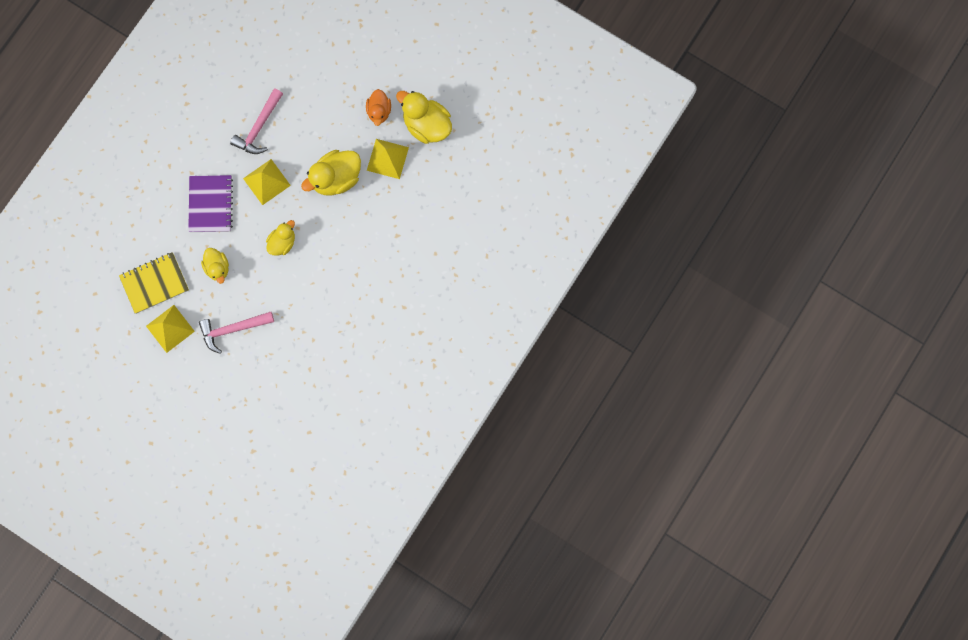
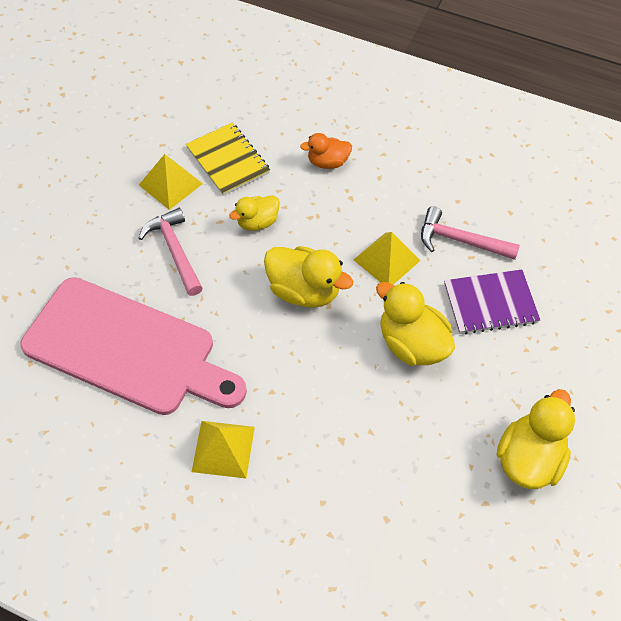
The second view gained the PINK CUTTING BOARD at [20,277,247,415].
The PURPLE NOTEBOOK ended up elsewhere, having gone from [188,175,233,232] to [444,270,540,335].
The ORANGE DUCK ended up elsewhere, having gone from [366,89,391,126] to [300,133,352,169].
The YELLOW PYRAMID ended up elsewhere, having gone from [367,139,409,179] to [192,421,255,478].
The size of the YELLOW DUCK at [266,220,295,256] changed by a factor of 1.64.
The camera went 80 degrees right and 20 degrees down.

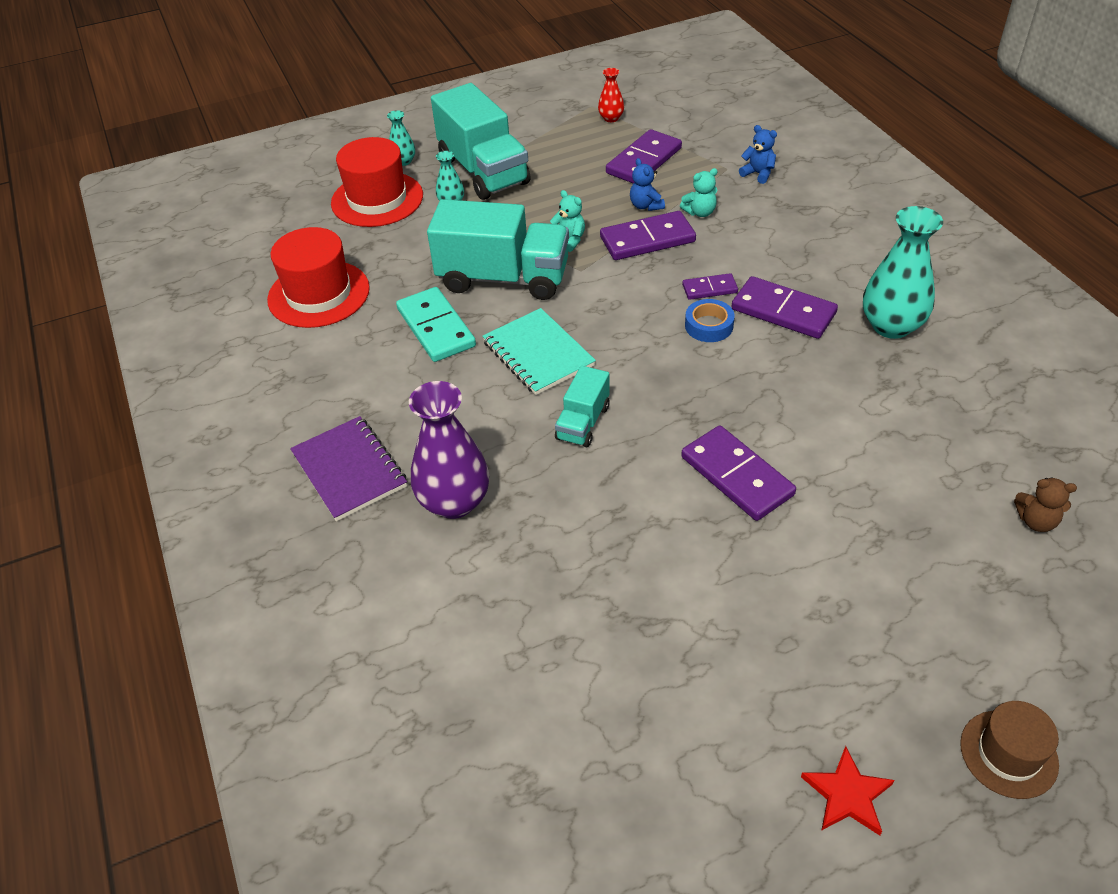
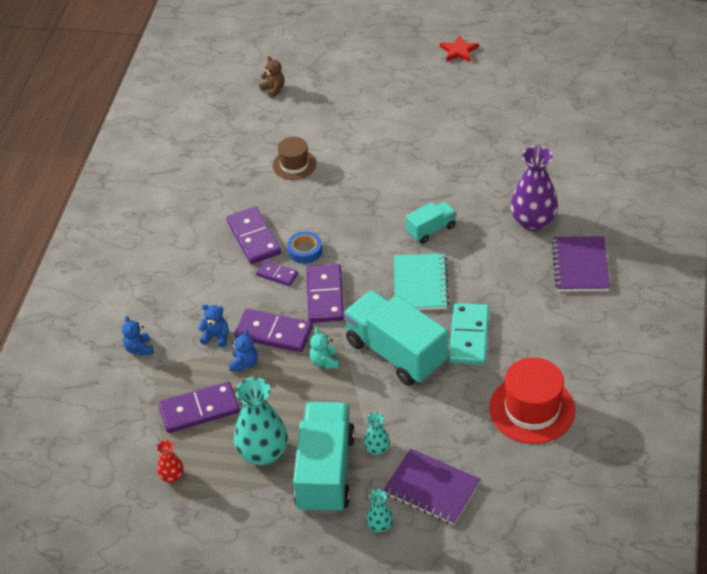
The PURPLE DOMINO ended up elsewhere, having gone from [681,425,796,521] to [306,264,344,323].
The TURQUOISE VASE ended up elsewhere, having gone from [863,206,943,339] to [234,377,288,466].
The BROWN HAT ended up elsewhere, having gone from [960,701,1059,799] to [273,137,316,180].
Where the RED HAT stood at [331,137,423,227], the PURPLE NOTEBOOK came to stand at [383,448,481,525].
What was the TURQUOISE TEDDY BEAR at [680,168,718,217] turned into the BLUE TEDDY BEAR at [198,304,229,347].
The camera went 145 degrees left and 0 degrees up.

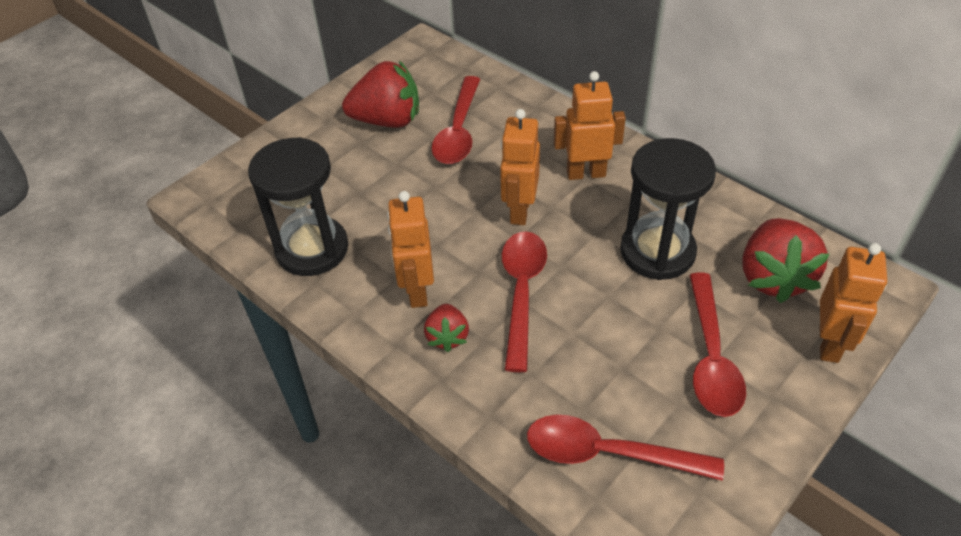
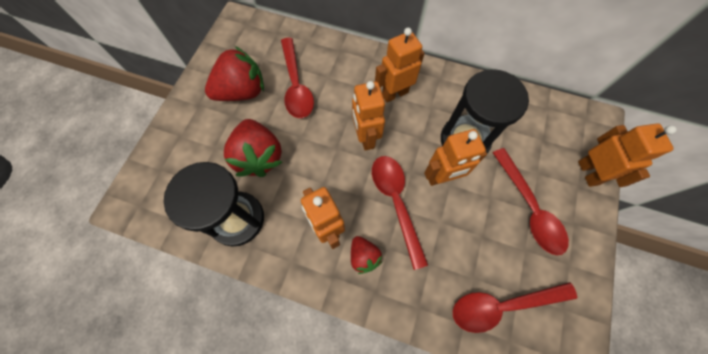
The second view gained the ORANGE ROBOT at [424,129,487,186].
The RED STRAWBERRY ended up elsewhere, having gone from [743,218,829,303] to [224,119,282,177].
The camera went 25 degrees left and 20 degrees up.

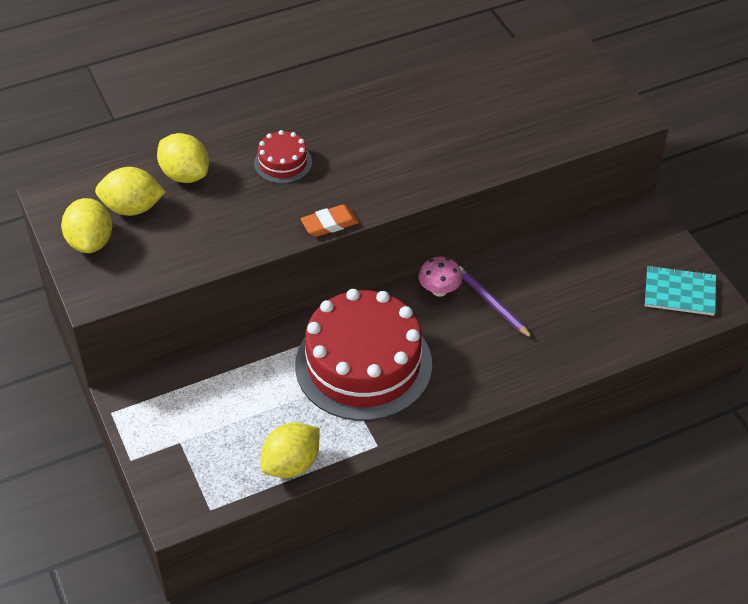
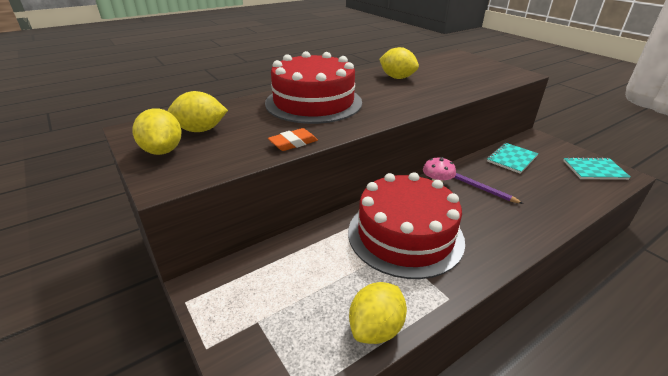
The second view gained the TURQUOISE NOTEBOOK at [487,143,538,174].
The YELLOW LEMON ended up elsewhere, having gone from [157,133,209,183] to [379,47,419,79].
The ORANGE ERASER ended up elsewhere, having gone from [300,204,359,237] to [268,128,318,151].
The size of the RED CAKE at [254,130,312,184] changed by a factor of 2.28.
The camera went 10 degrees left and 15 degrees down.

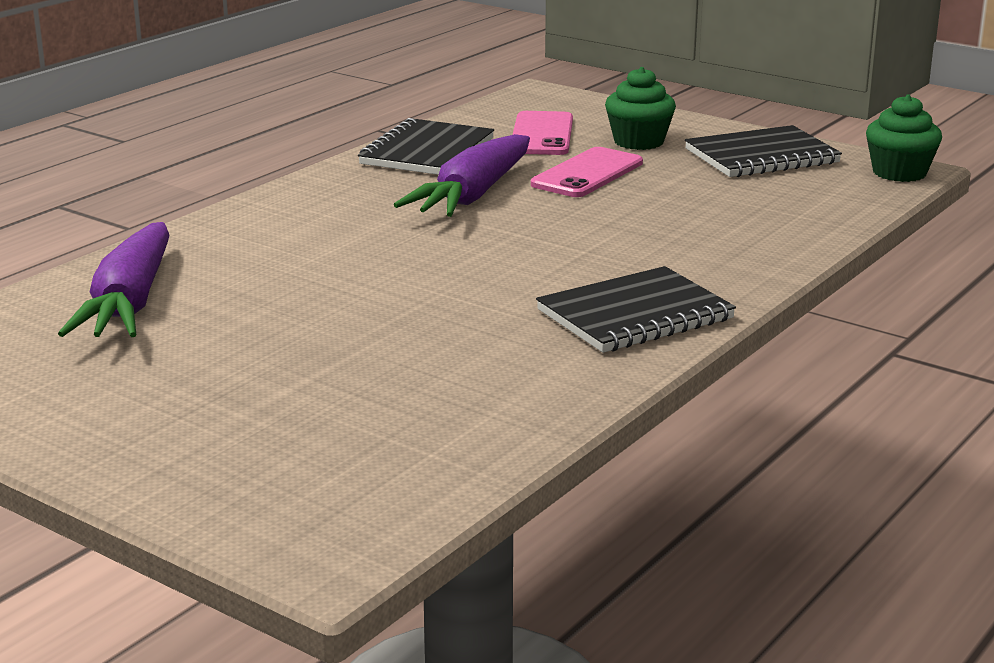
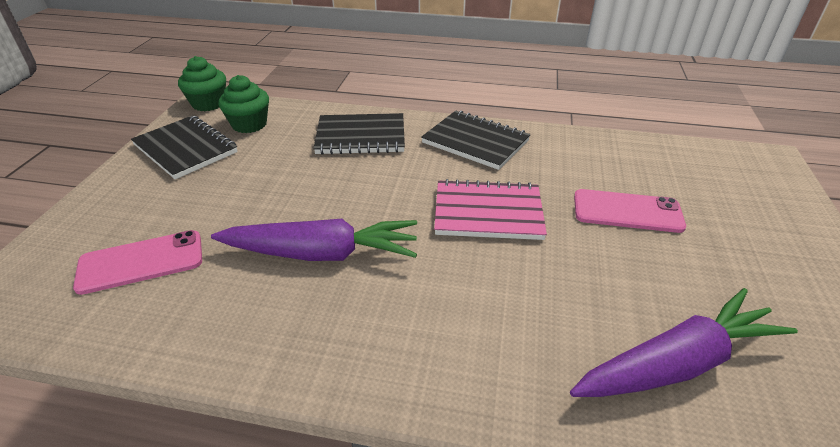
The second view gained the PINK NOTEBOOK at [434,179,547,240].
The BLACK NOTEBOOK ended up elsewhere, having gone from [358,118,494,175] to [313,113,405,155].
The PINK PHONE ended up elsewhere, having gone from [531,147,643,197] to [574,189,686,233].
The GREEN CUPCAKE ended up elsewhere, having gone from [605,67,676,150] to [219,75,269,133].
The camera went 115 degrees left and 15 degrees up.

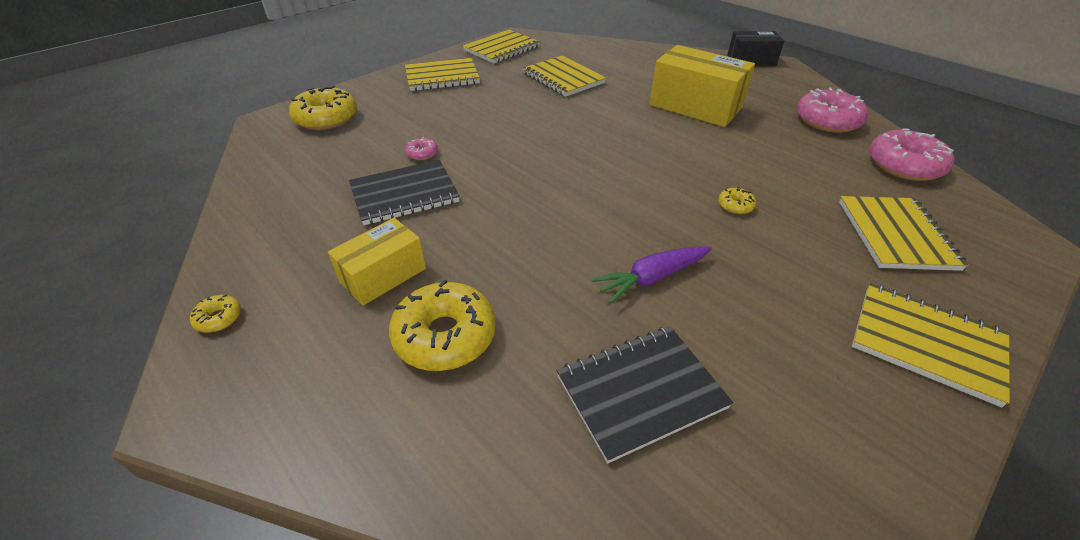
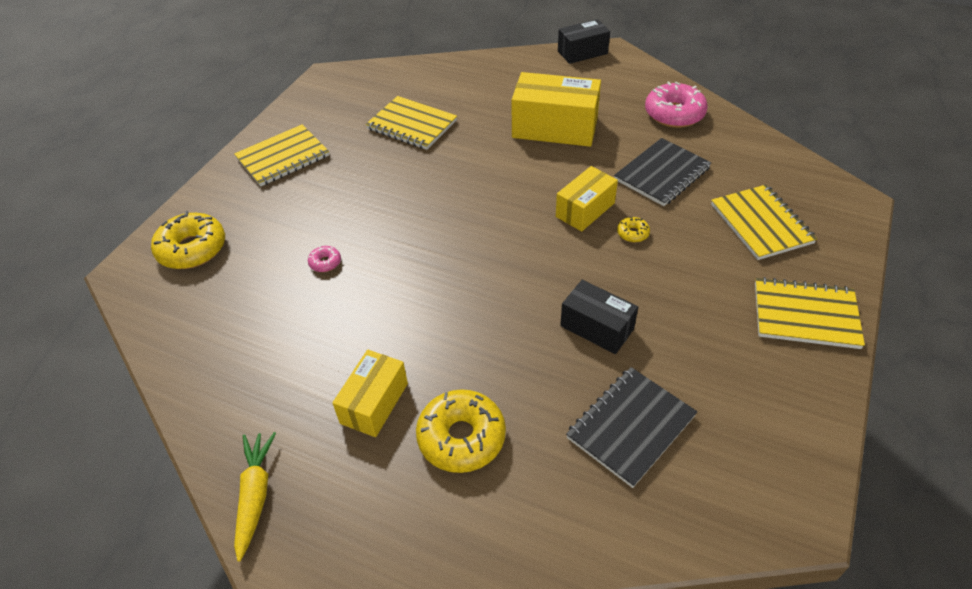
The second view lost the YELLOW NOTEBOOK at [463,30,540,63].
The second view lost the PINK DONUT at [869,128,954,181].
The second view gained the YELLOW BOX at [556,166,618,232].
The BLACK NOTEBOOK ended up elsewhere, having gone from [349,160,460,225] to [614,138,712,206].
Where the YELLOW DONUT stood at [190,295,241,333], the YELLOW CARROT came to stand at [234,432,276,562].
Where the PURPLE CARROT stood at [592,246,712,303], the BLACK BOX came to stand at [560,280,638,354].
The camera went 20 degrees left and 5 degrees up.

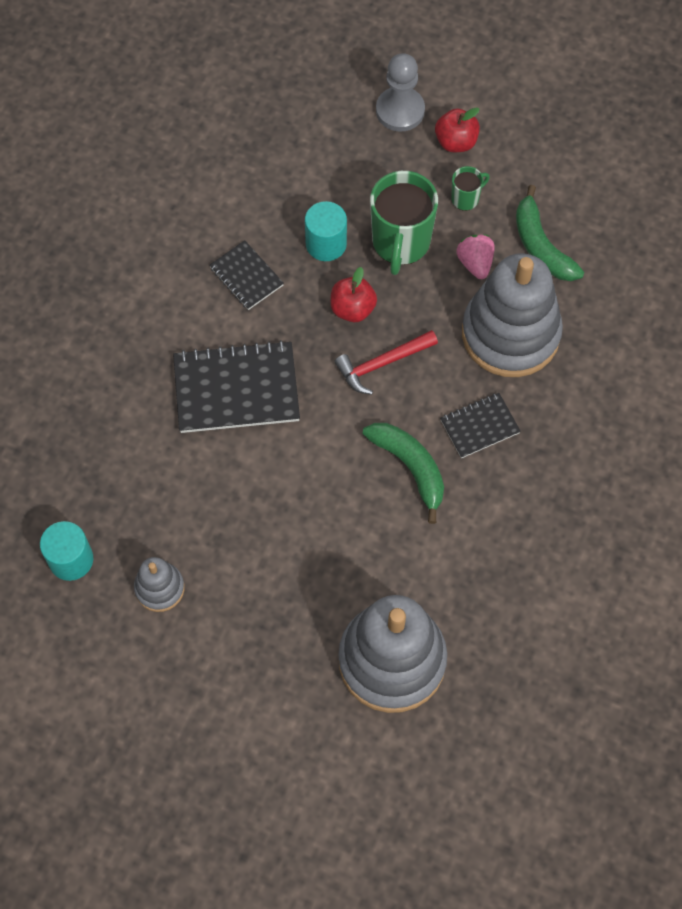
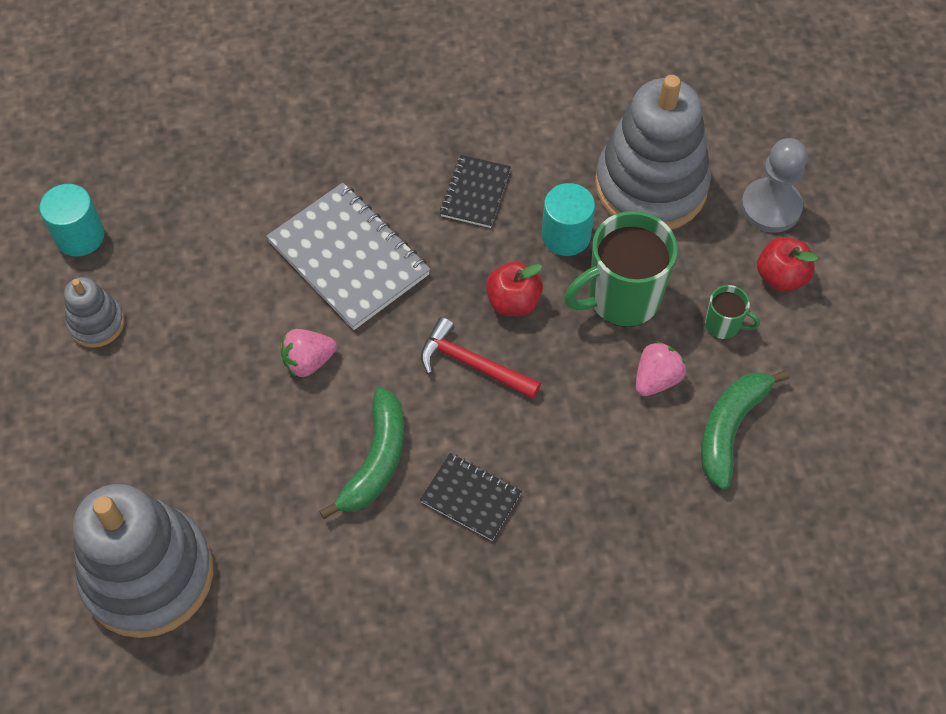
The second view gained the PINK STRAWBERRY at [281,329,337,377].
The GREY STACKING TOY ended up elsewhere, having gone from [462,253,563,377] to [595,75,711,230].
What was the BLACK NOTEBOOK at [173,340,300,433] turned into the GREY NOTEBOOK at [266,183,431,330].
The camera went 55 degrees right and 5 degrees down.

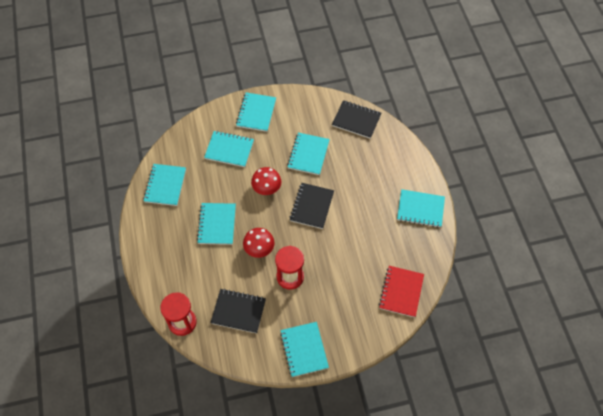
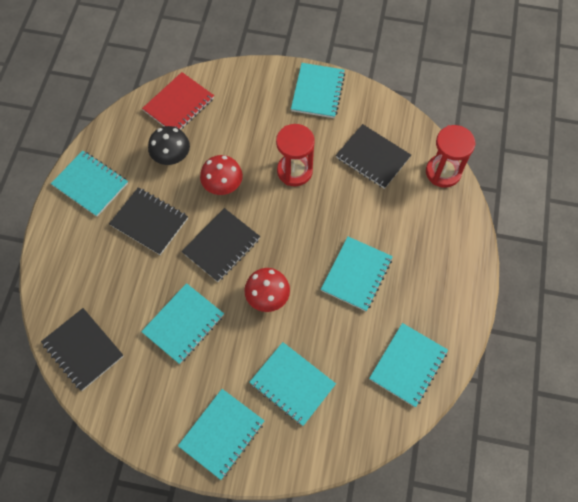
The second view gained the BLACK NOTEBOOK at [109,188,188,255].
The second view gained the BLACK MUSHROOM at [148,126,190,165].
The RED MUSHROOM ended up elsewhere, having gone from [243,228,275,258] to [200,155,243,195].
The camera went 155 degrees left and 5 degrees up.

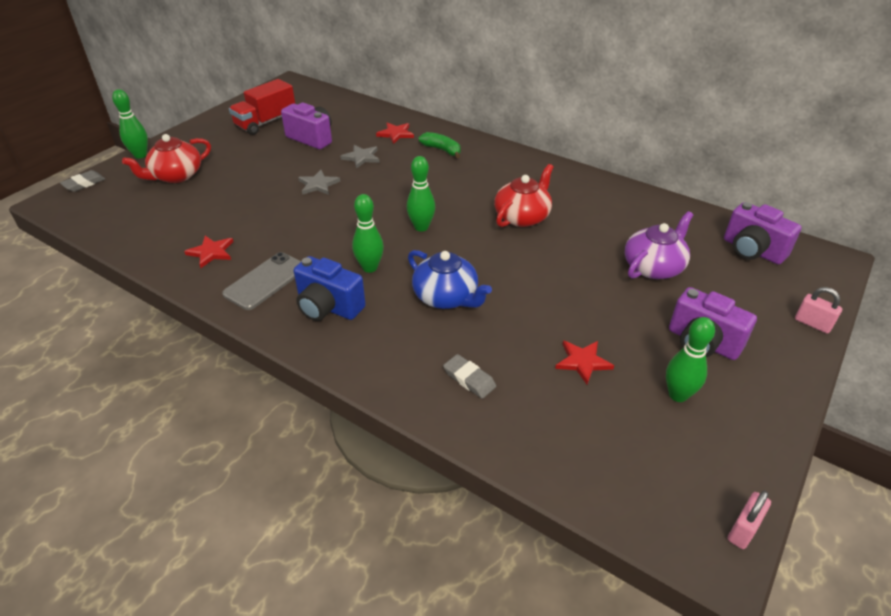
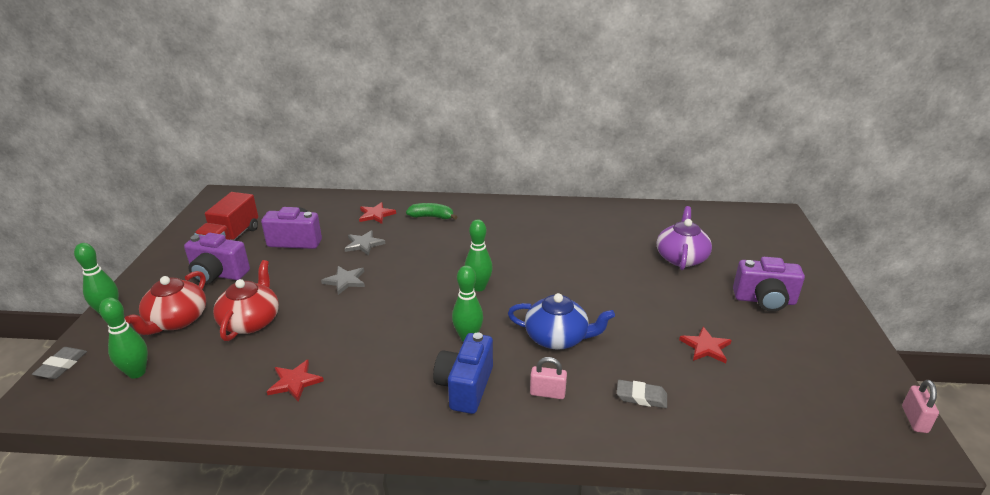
The second view lost the GREY PHONE at [222,252,301,310].
The RED TEAPOT ended up elsewhere, having gone from [494,164,554,227] to [213,260,279,341].
The GREEN BOWLING PIN ended up elsewhere, having gone from [666,317,715,402] to [99,298,148,379].
The PURPLE CAMERA ended up elsewhere, having gone from [724,202,802,265] to [184,233,250,284].
The PINK PADLOCK ended up elsewhere, having gone from [795,287,842,334] to [530,357,567,399].
The BLUE CAMERA at [294,256,366,321] ended up facing another way, 105 degrees clockwise from before.
The camera went 30 degrees left and 10 degrees down.

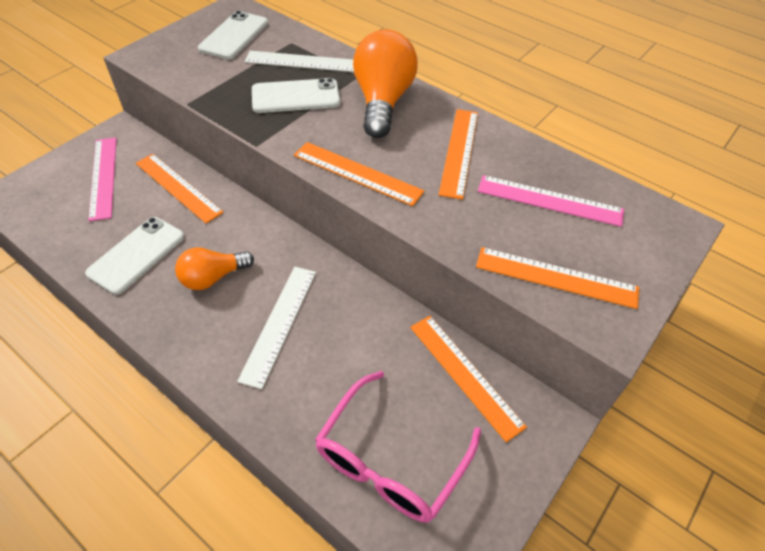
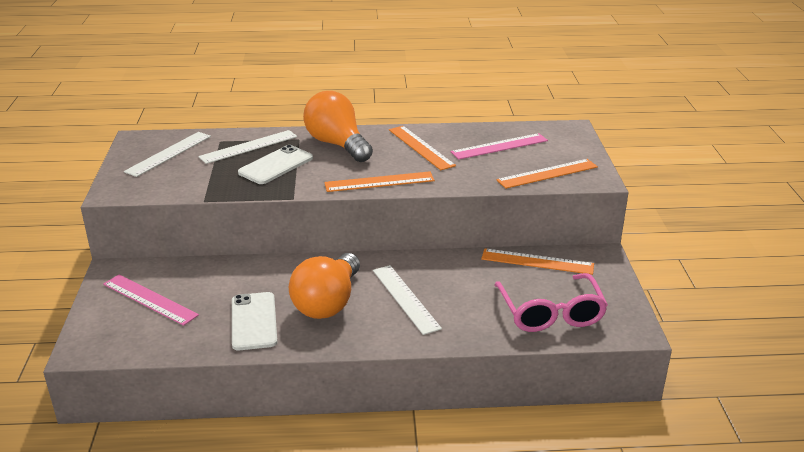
The second view lost the ORANGE RULER at [136,154,224,223].
Where the WHITE PHONE stood at [198,11,268,59], the WHITE RULER came to stand at [124,132,211,177].
The size of the ORANGE LIGHT BULB at [175,247,254,290] changed by a factor of 1.68.
The camera went 40 degrees left and 20 degrees down.

